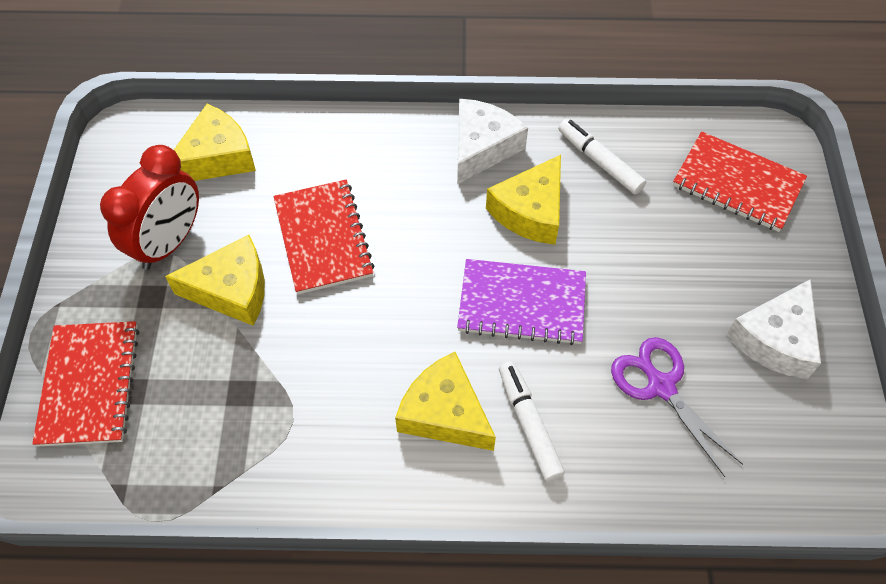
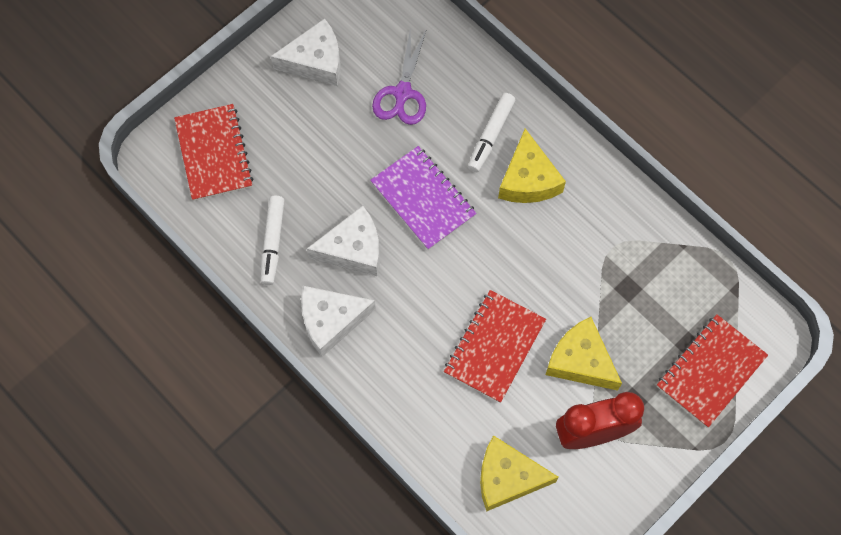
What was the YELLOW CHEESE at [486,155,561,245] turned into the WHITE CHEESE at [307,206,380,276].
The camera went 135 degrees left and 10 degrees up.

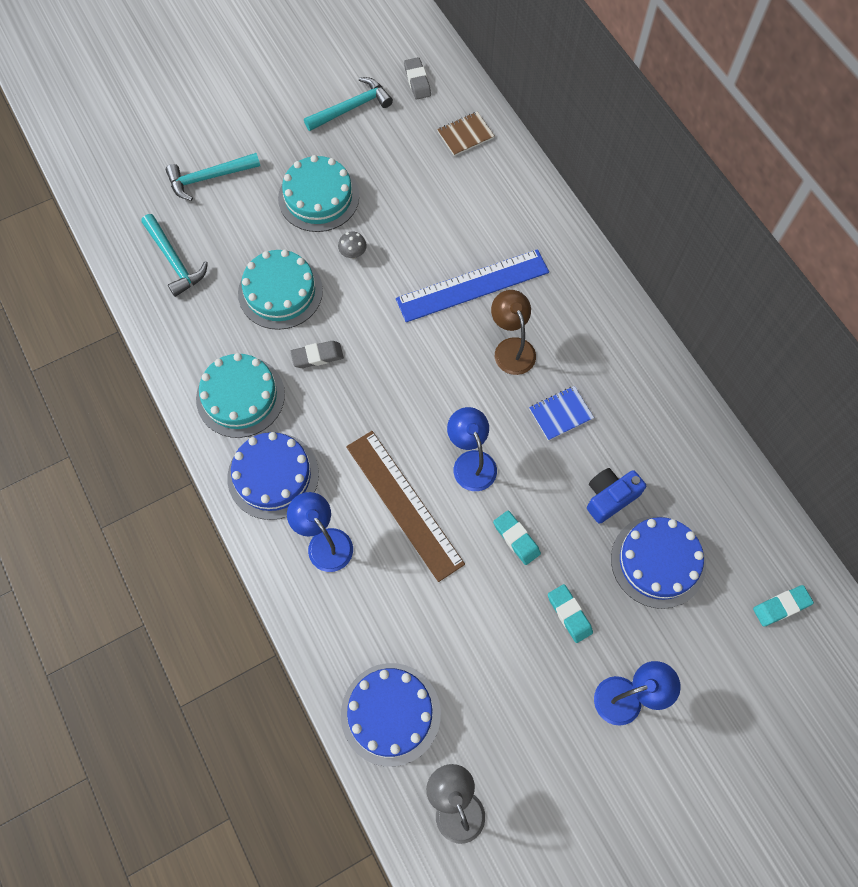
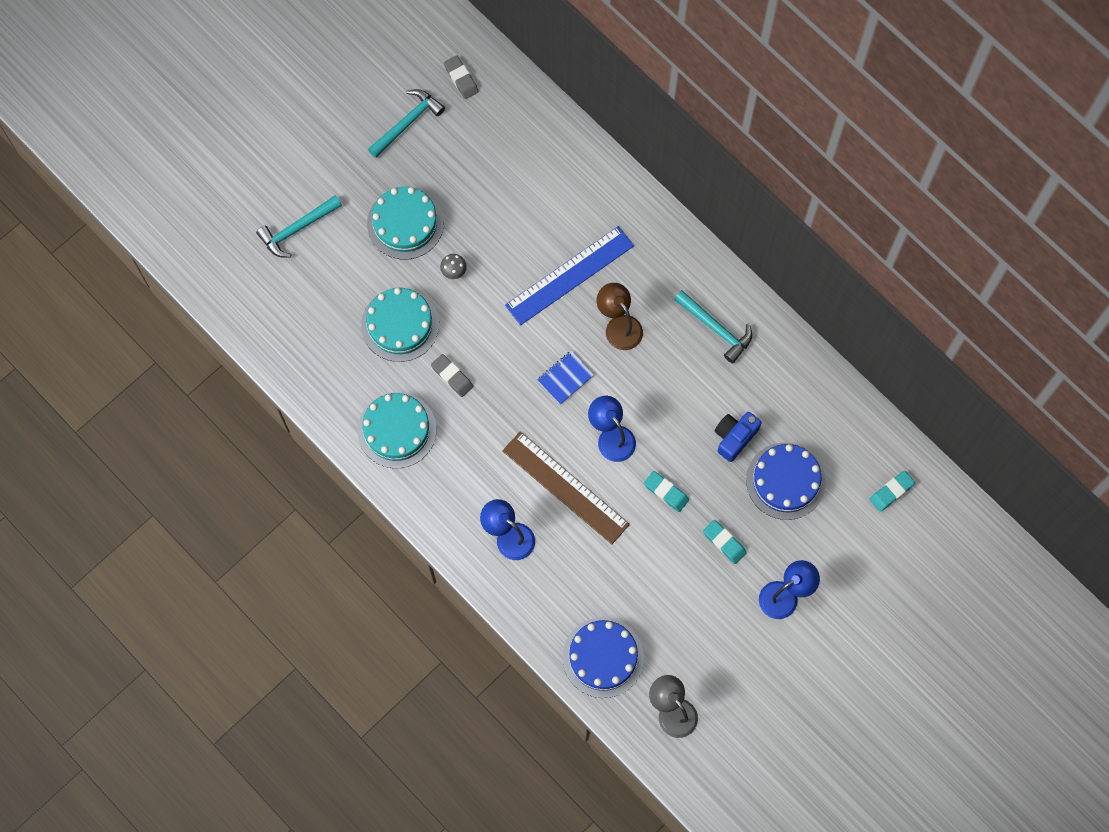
The second view lost the BLUE CAKE at [227,432,319,520].
The second view lost the BROWN NOTEBOOK at [437,112,494,156].
The TURQUOISE HAMMER ended up elsewhere, having gone from [141,214,208,297] to [674,290,752,364].
The BLUE NOTEBOOK ended up elsewhere, having gone from [529,386,594,441] to [537,350,594,405].
The GREY ERASER at [290,341,344,368] ended up facing another way, 75 degrees clockwise from before.
The camera went 15 degrees left and 5 degrees up.

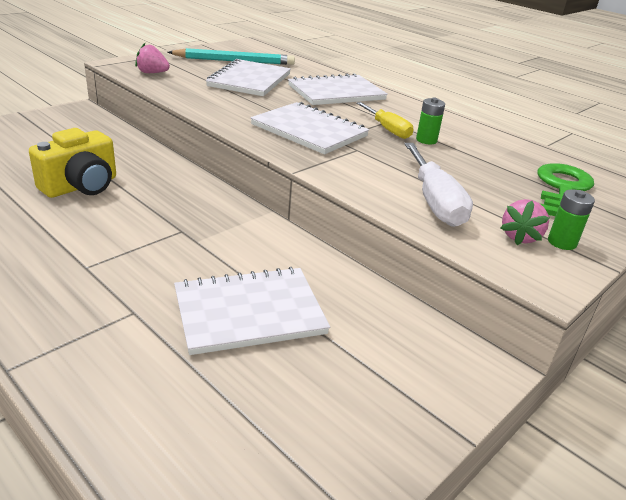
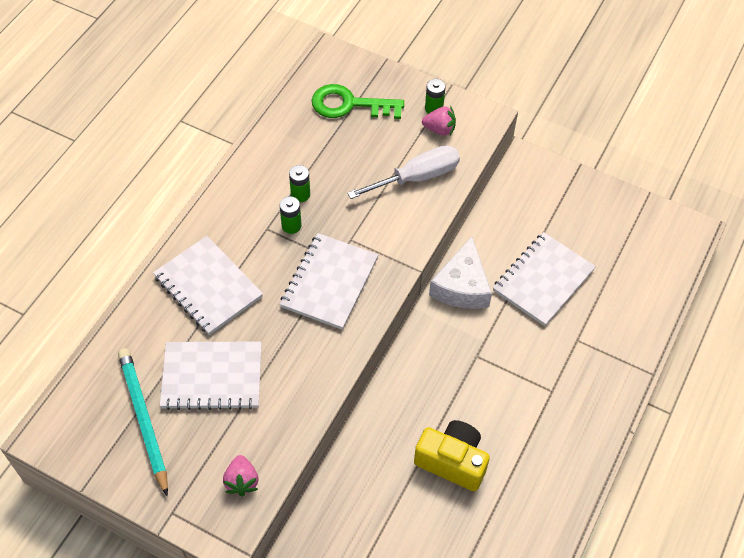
The second view gained the WHITE CHEESE at [429,236,492,309].
Where the YELLOW SCREWDRIVER stood at [356,102,413,139], the GREEN BATTERY came to stand at [280,196,302,234].
The WHITE NOTEBOOK at [174,267,330,355] ended up facing another way, 75 degrees clockwise from before.
The camera went 105 degrees left and 25 degrees up.

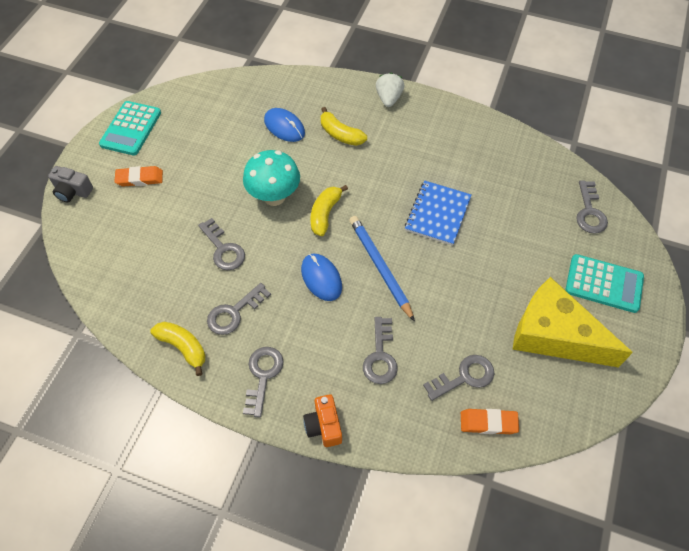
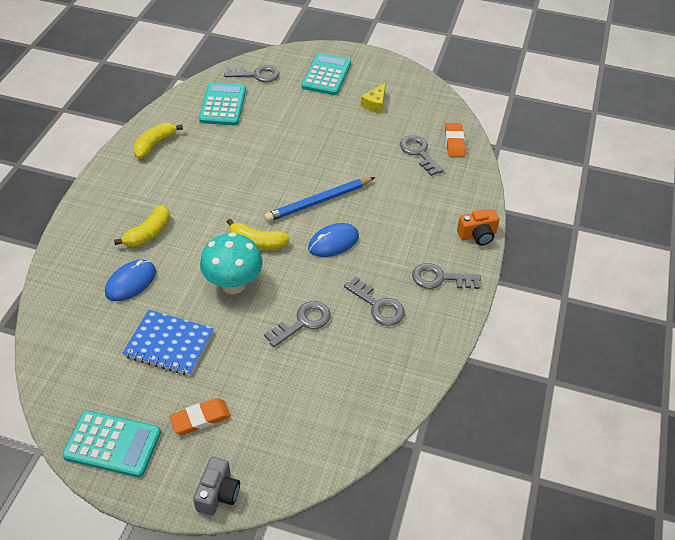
The second view lost the GREY KEY at [363,317,398,384].
The second view lost the WHITE STRAWBERRY at [376,73,404,107].
The second view gained the TURQUOISE CALCULATOR at [199,83,246,125].
The YELLOW BANANA ended up elsewhere, having gone from [150,322,206,376] to [133,123,183,159].
The BLUE NOTEBOOK ended up elsewhere, having gone from [405,181,471,246] to [122,310,214,376].
The ORANGE ERASER at [114,166,163,187] ended up facing another way, 75 degrees clockwise from before.
The size of the YELLOW CHEESE at [512,277,633,368] changed by a factor of 0.41.
The camera went 95 degrees left and 10 degrees down.

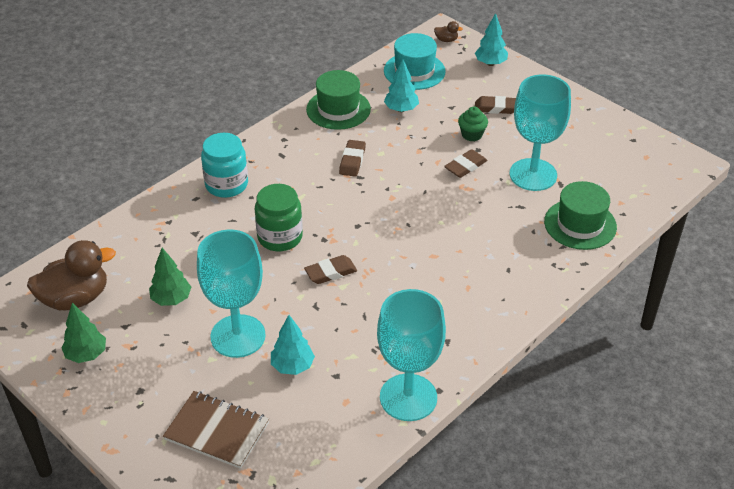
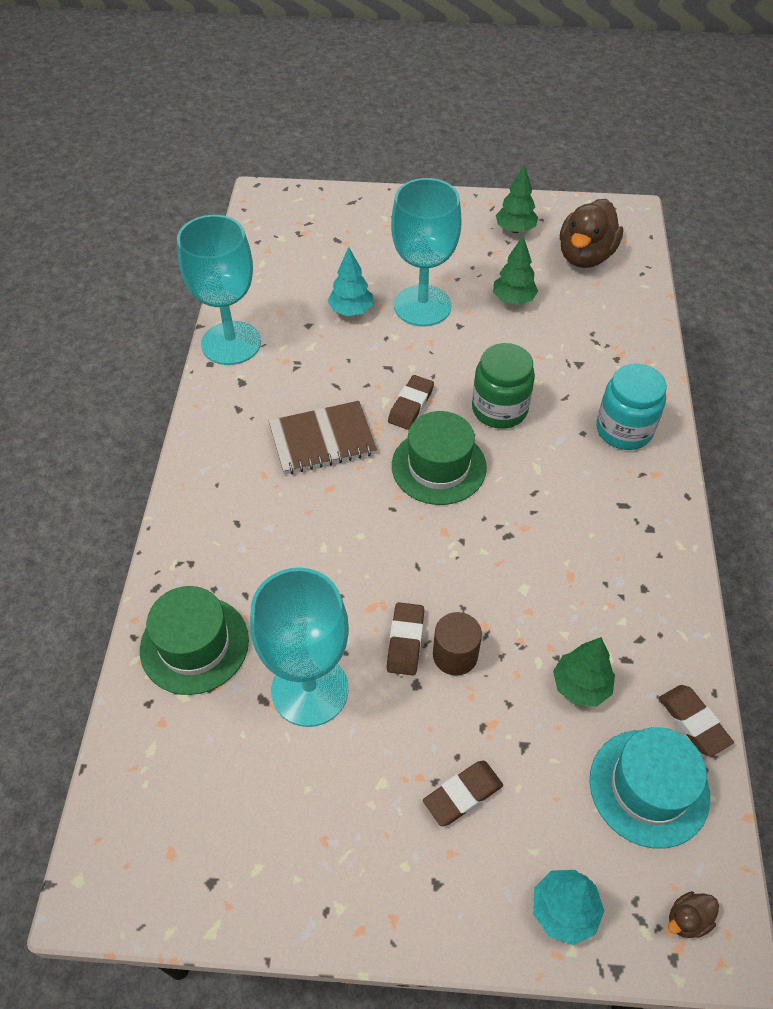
The second view lost the GREEN CUPCAKE at [458,107,488,142].
The second view gained the BROWN CYLINDER at [433,612,482,676].
The BROWN NOTEBOOK ended up elsewhere, having gone from [163,391,269,469] to [269,401,377,475].
The GREEN HAT ended up elsewhere, having gone from [306,70,371,130] to [392,411,487,505].
The BROWN ERASER ended up elsewhere, having gone from [339,140,366,177] to [659,685,734,756].
What was the TURQUOISE TREE at [384,59,419,112] turned into the GREEN TREE at [553,637,615,706].
The camera went 140 degrees right and 10 degrees up.

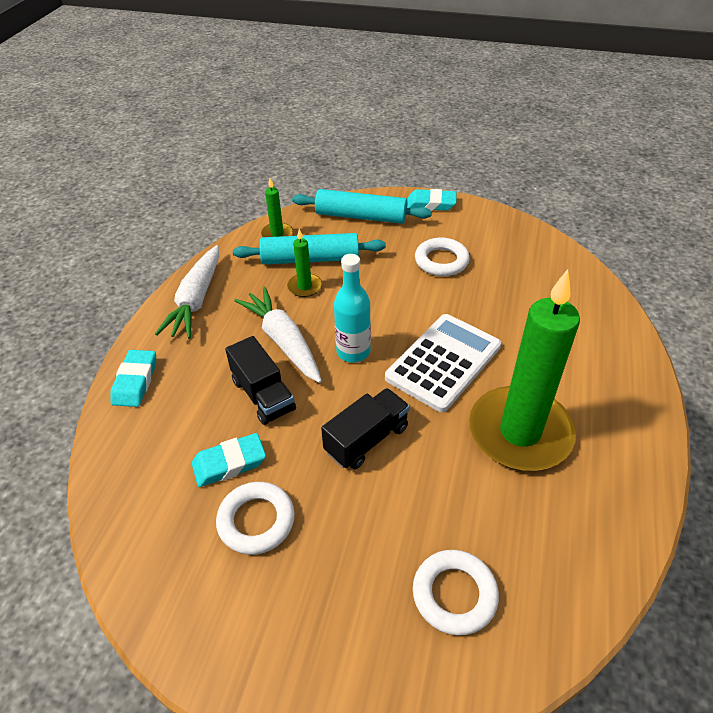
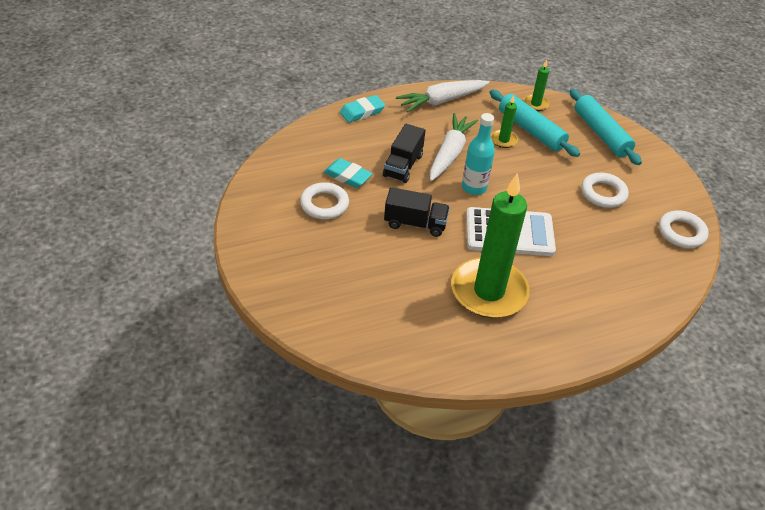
The second view lost the TURQUOISE ERASER at [407,189,456,211].
The WHITE RING ended up elsewhere, having gone from [413,550,499,636] to [659,210,709,248].
The camera went 50 degrees right and 0 degrees up.

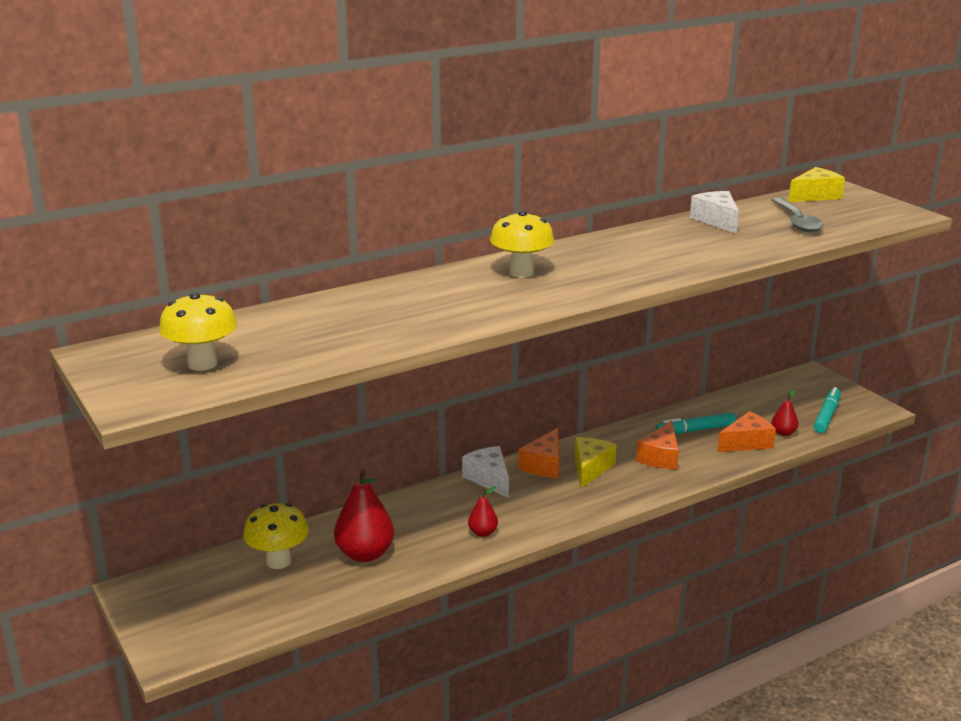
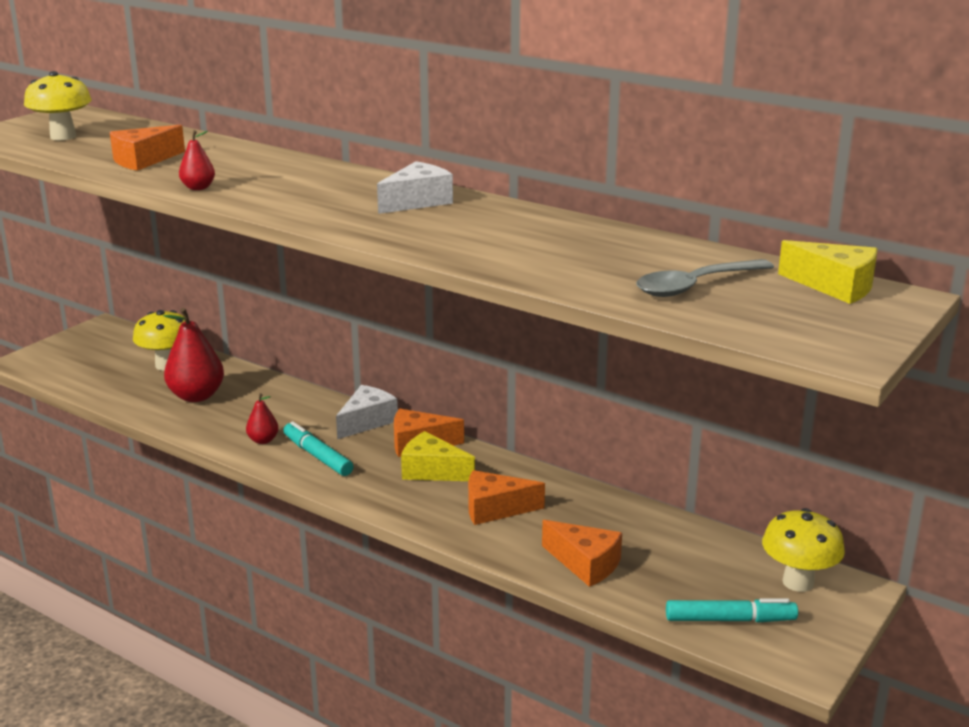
The second view gained the ORANGE CHEESE at [110,125,185,171].
The YELLOW MUSHROOM ended up elsewhere, having gone from [490,210,554,278] to [762,508,845,592].
The TURQUOISE MARKER ended up elsewhere, having gone from [656,413,736,434] to [283,421,353,476].
The WHITE CHEESE ended up elsewhere, having gone from [690,191,739,234] to [377,161,453,214].
The RED PEAR ended up elsewhere, having gone from [772,390,799,436] to [179,130,215,190].
The YELLOW CHEESE at [575,437,617,488] ended up facing another way, 150 degrees counterclockwise from before.
The camera went 65 degrees right and 0 degrees up.

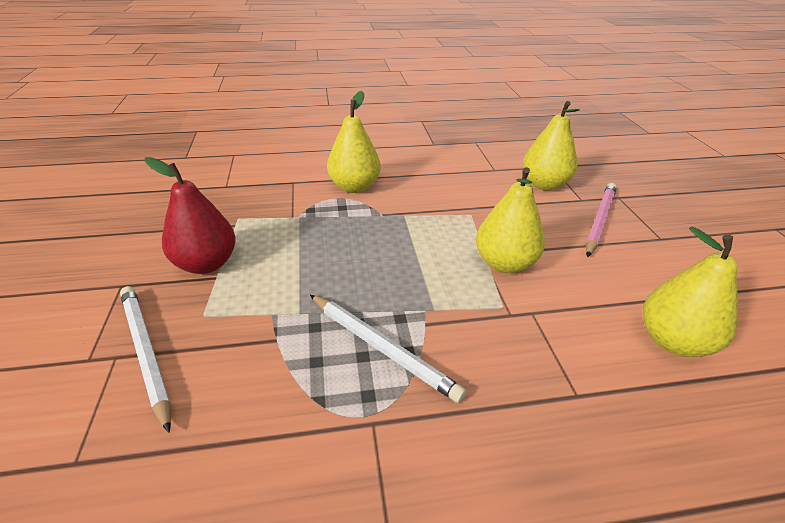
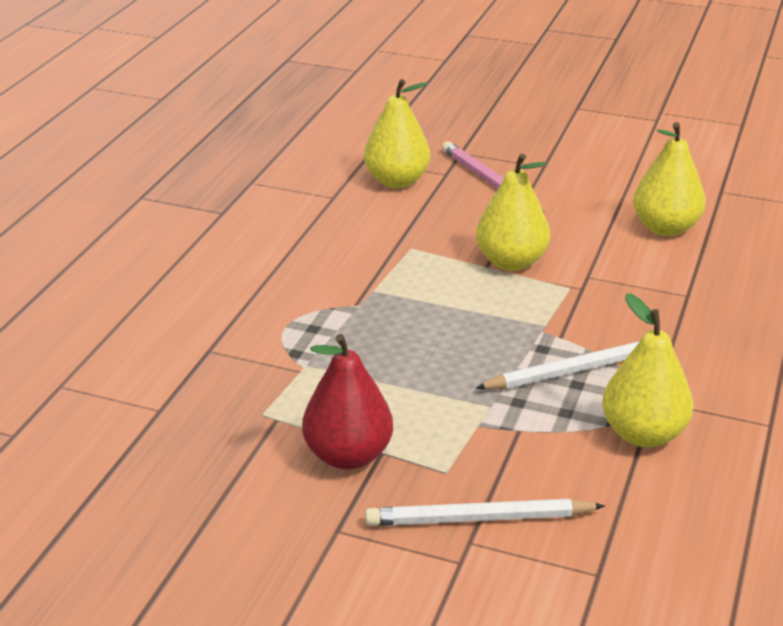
The YELLOW PEAR ended up elsewhere, having gone from [327,91,381,193] to [602,293,693,447].
The camera went 60 degrees left and 5 degrees down.

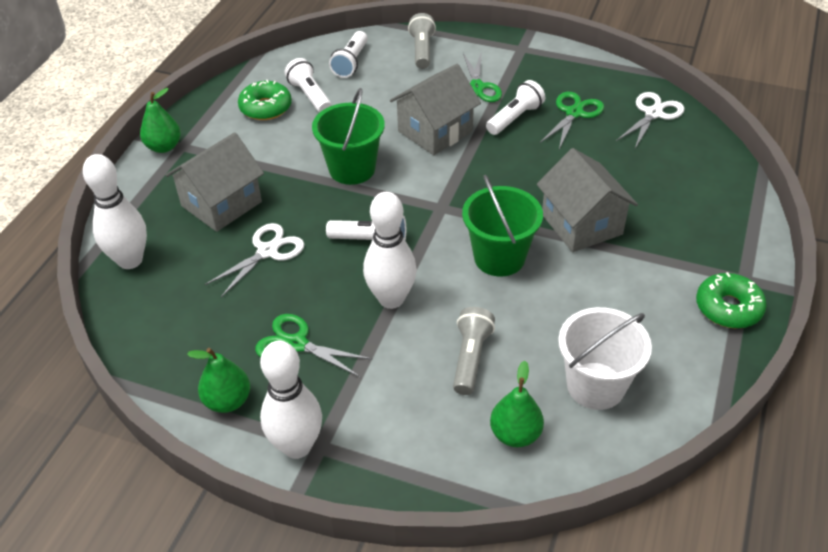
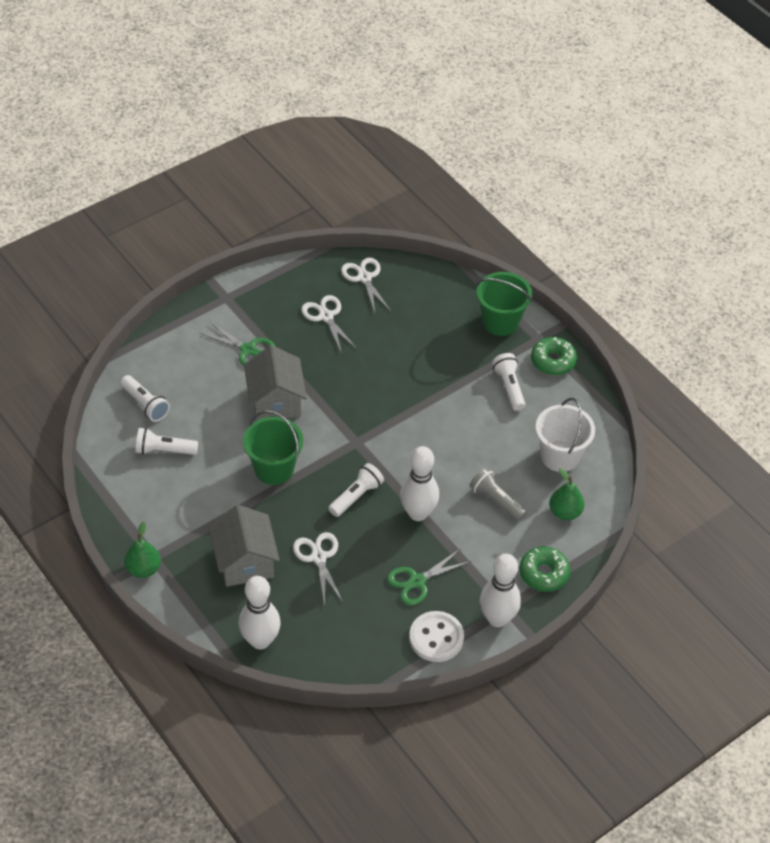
The second view lost the GREY FLASHLIGHT at [408,13,436,69].
The second view lost the GREY HOUSE at [537,148,638,252].
The GREEN DONUT ended up elsewhere, having gone from [238,80,292,120] to [519,546,570,592].
The GREEN BUCKET ended up elsewhere, having gone from [462,175,543,277] to [476,272,532,336].
The WHITE FLASHLIGHT ended up elsewhere, having gone from [486,80,545,135] to [492,353,526,411].
Where the GREEN PEAR stood at [187,348,250,413], the WHITE BUTTON came to stand at [409,611,464,662].
What was the GREEN SCISSORS at [540,92,604,149] turned into the WHITE SCISSORS at [301,295,357,354].
The camera went 60 degrees left and 5 degrees up.

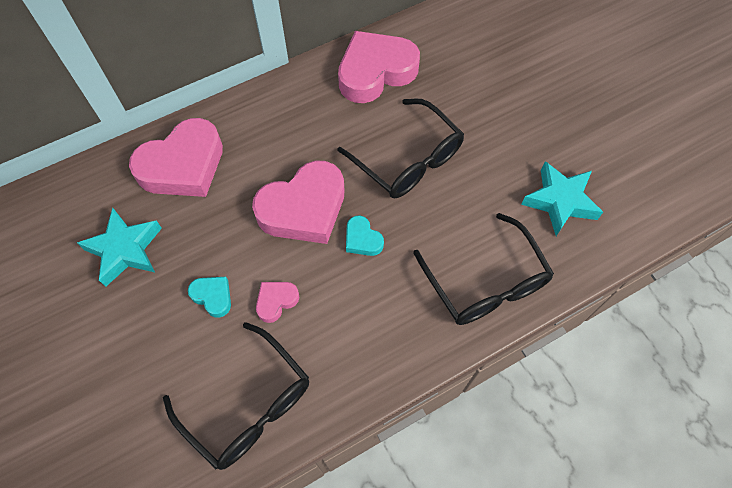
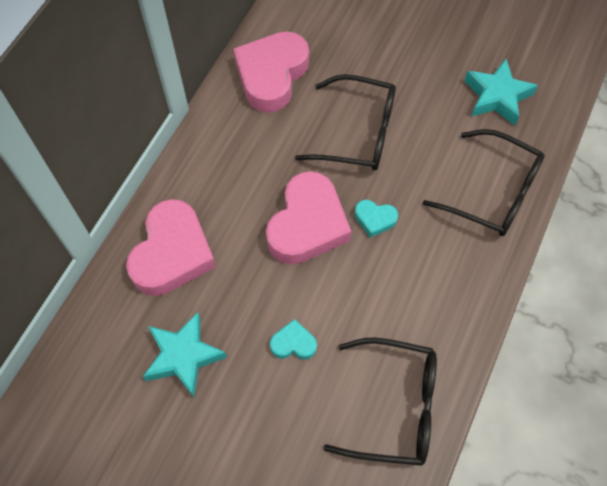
The second view lost the PINK HEART at [256,282,299,323].
The camera went 35 degrees left and 0 degrees up.

